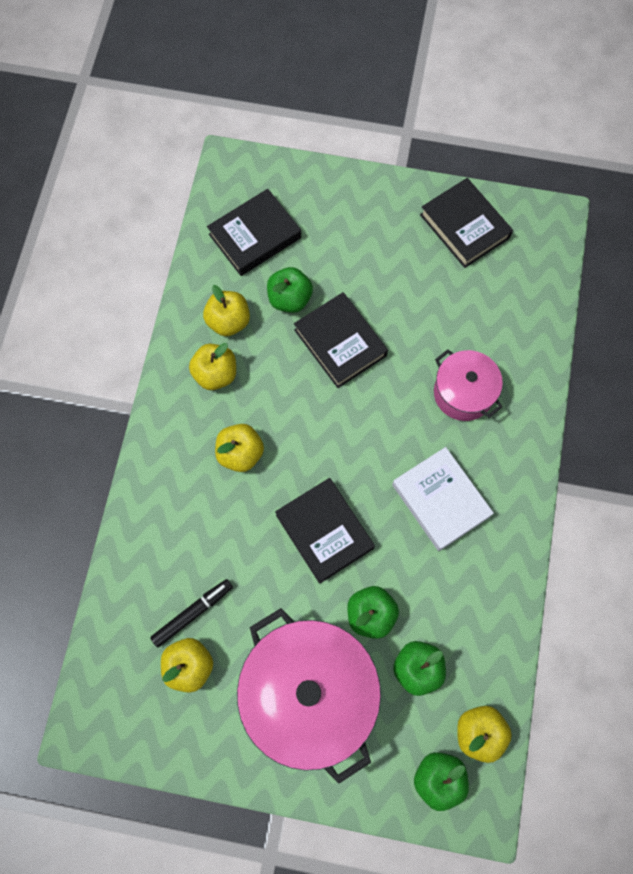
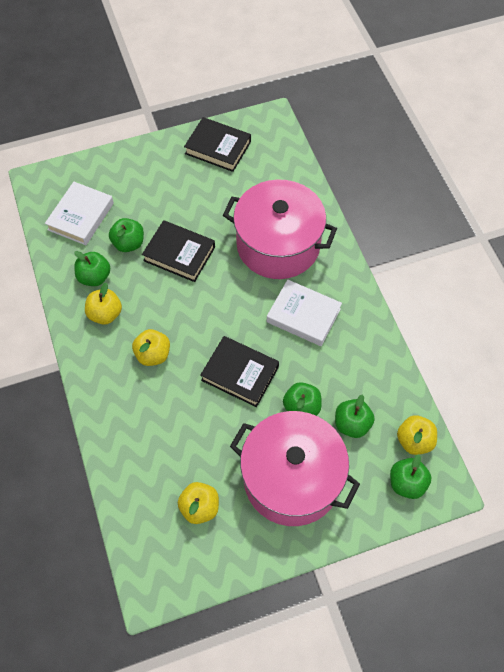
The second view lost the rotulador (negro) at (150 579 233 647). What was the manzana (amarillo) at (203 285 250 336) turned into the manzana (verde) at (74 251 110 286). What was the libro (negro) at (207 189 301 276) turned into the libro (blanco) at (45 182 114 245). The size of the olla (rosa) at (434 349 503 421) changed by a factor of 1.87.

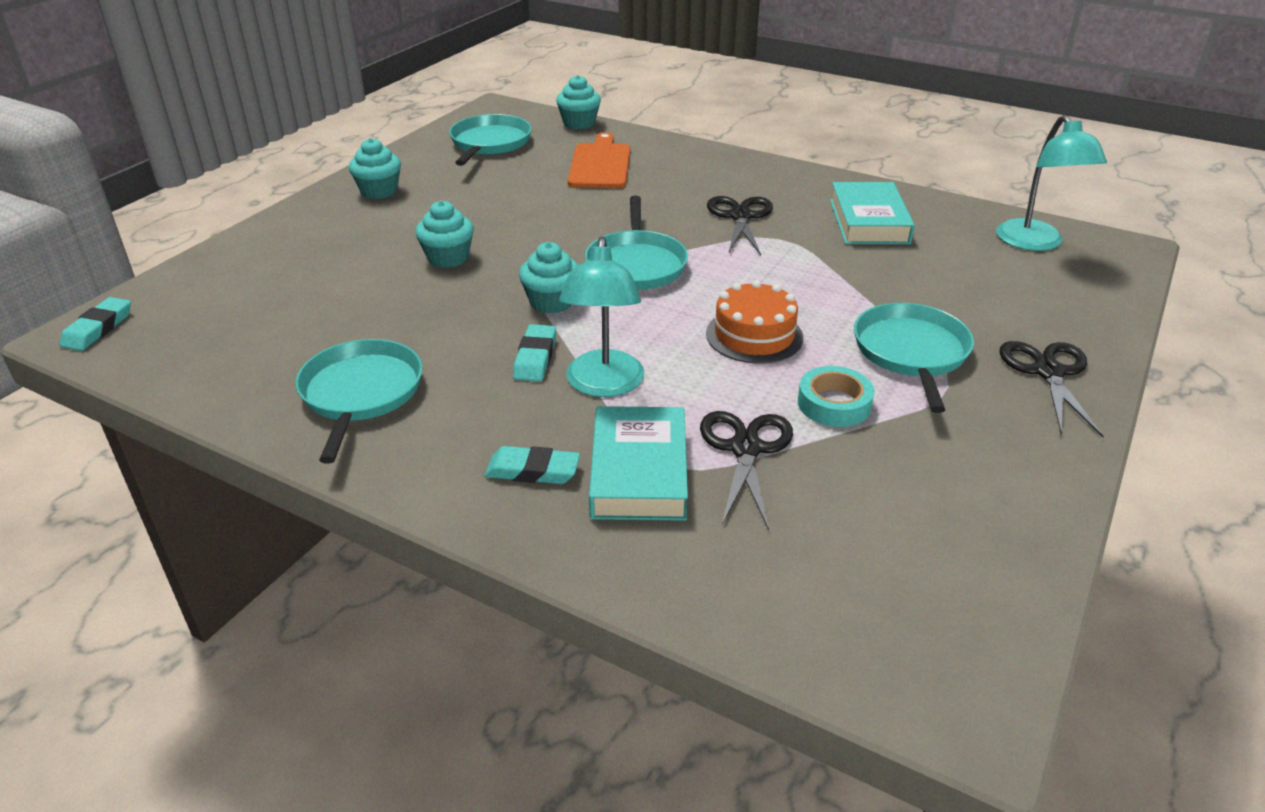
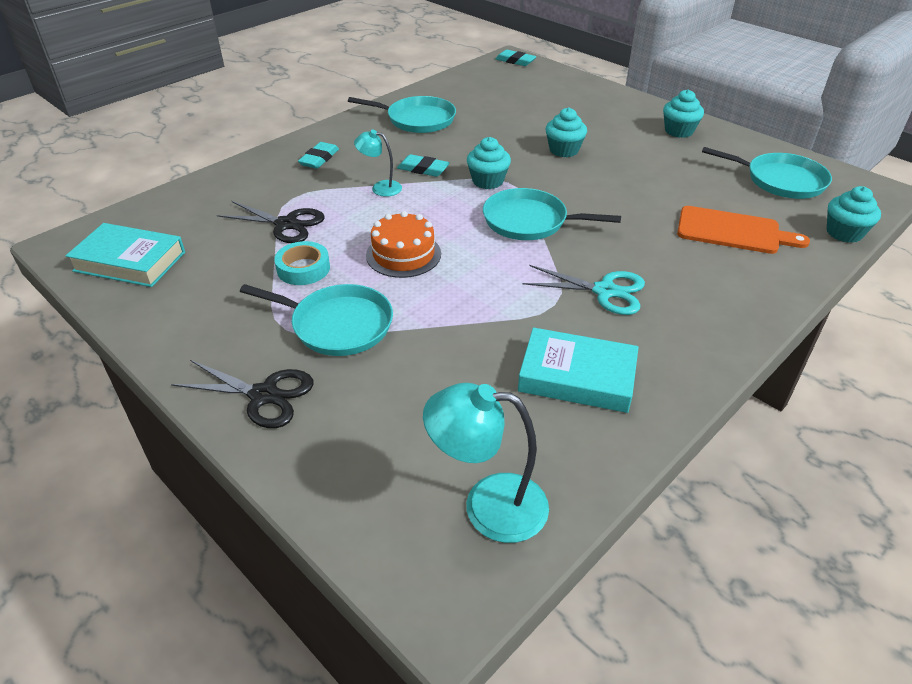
The size of the lámpara (turquesa) at (559 237 644 397) changed by a factor of 0.59. The libro (turquesa) ended up elsewhere, having gone from (589 406 688 521) to (65 223 185 287). What was the tijeras (negro) at (707 196 773 255) turned into the tijeras (turquesa) at (523 265 645 315).

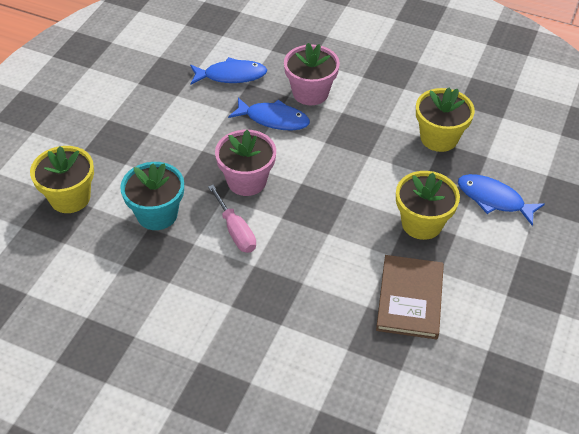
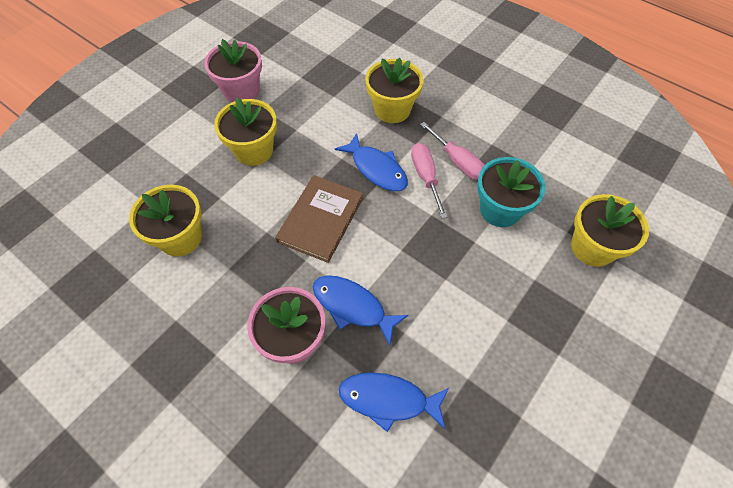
The maceta (rosa) ended up elsewhere, having gone from (215 130 276 196) to (204 39 262 103). The libro (marrón) ended up elsewhere, having gone from (376 255 444 339) to (275 175 363 263). The pez (azul) ended up elsewhere, having gone from (458 174 545 226) to (335 133 408 191). The second view gained the maceta (amarillo) at (365 58 424 123). The second view gained the destornillador (rosa) at (420 122 485 180).

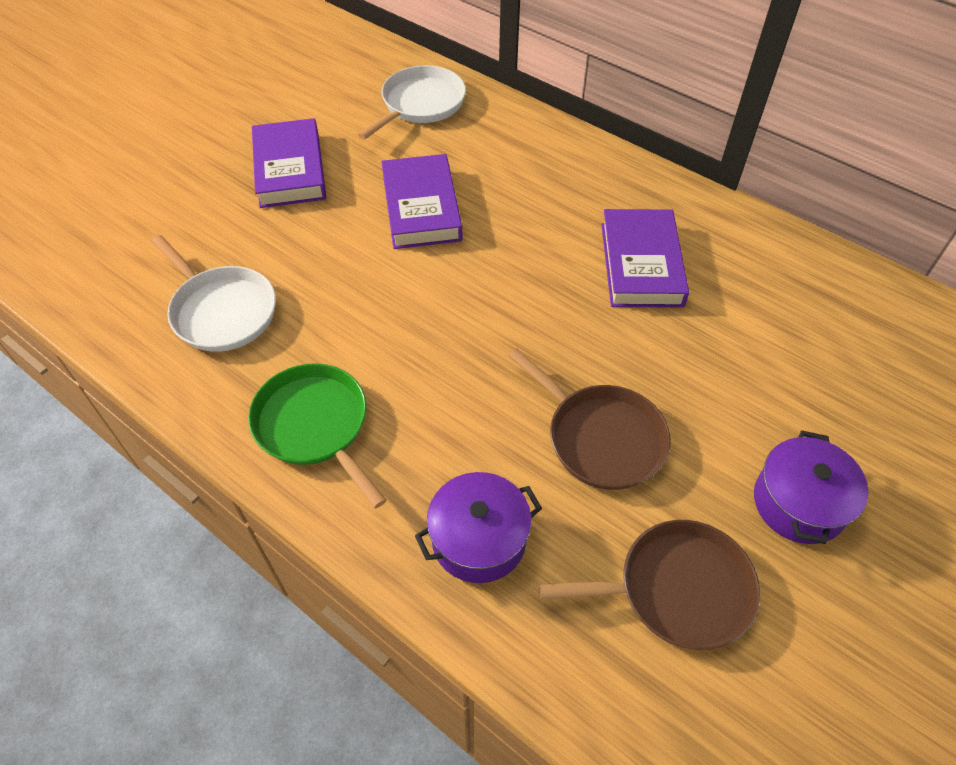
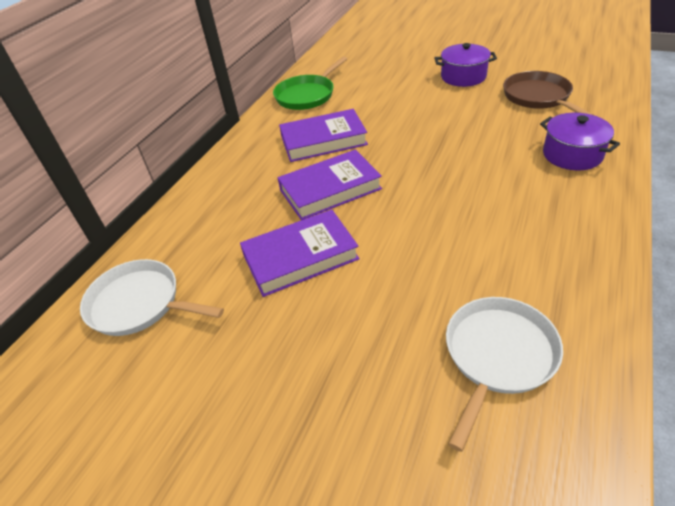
The sartén (verde) ended up elsewhere, having gone from (248 363 386 509) to (273 56 347 110). The libro (morado) ended up elsewhere, having gone from (252 118 326 208) to (278 149 382 220). The second view lost the sartén (marrón) at (508 348 671 490).

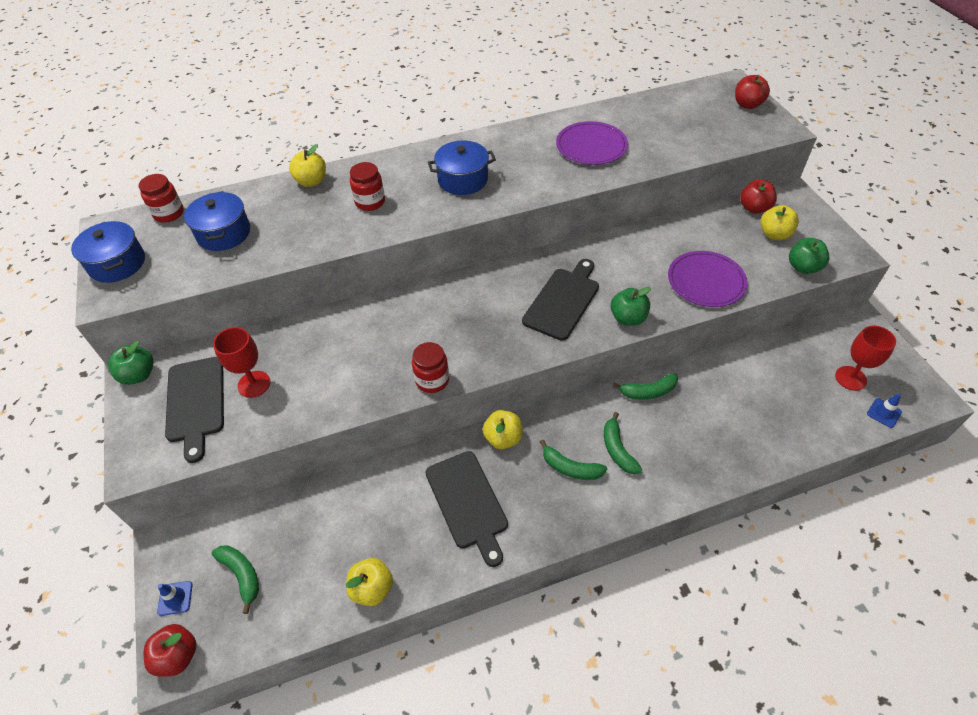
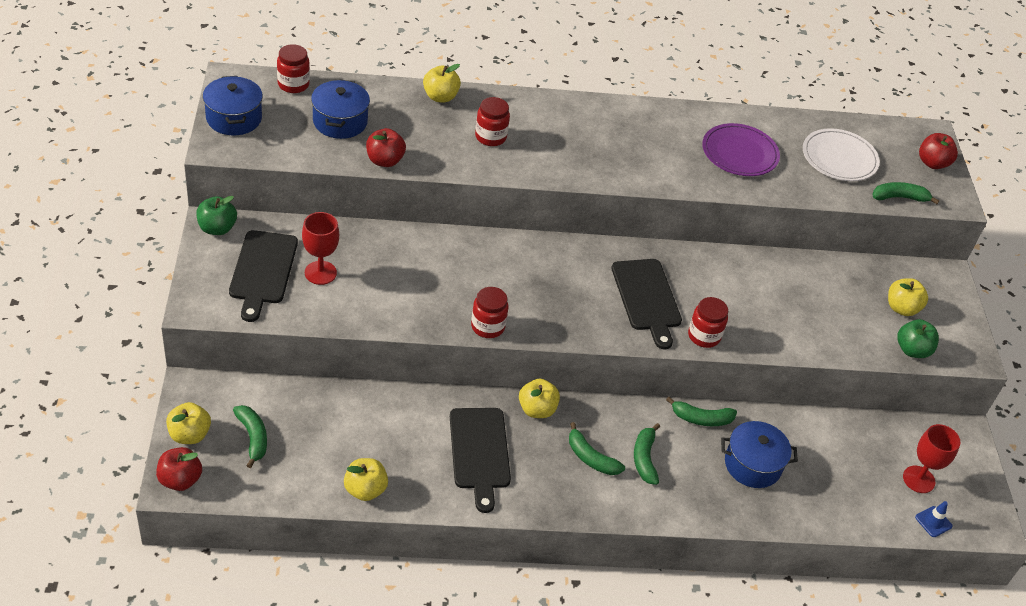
Where the cono de tráfico (azul) stood at (157 581 193 616), the manzana (amarillo) came to stand at (166 402 211 444). The olla (azul) ended up elsewhere, having gone from (428 141 496 195) to (721 421 798 488). The tabla de cortar (negro) at (522 259 599 341) ended up facing another way, 120 degrees clockwise from before. Where the manzana (verde) stood at (611 287 651 326), the tarro (rojo) came to stand at (688 297 728 348). The second view lost the plato (morado) at (668 251 748 307). The manzana (rojo) ended up elsewhere, having gone from (740 179 777 214) to (366 128 406 167). The second view gained the plato (blanco) at (803 128 880 181). The second view gained the plátano (verde) at (872 182 940 204).

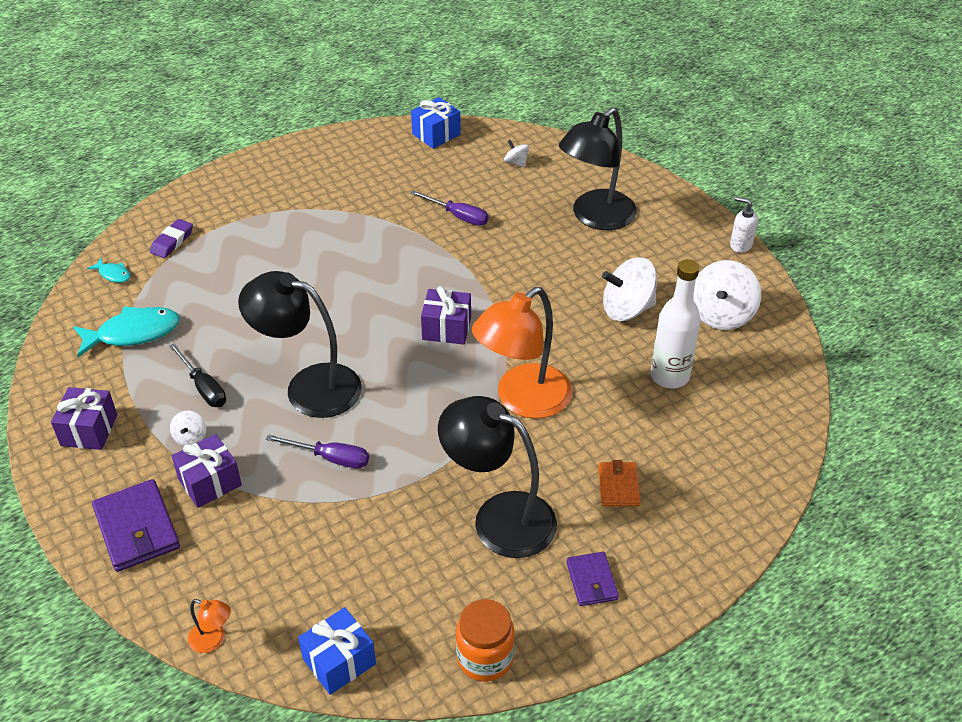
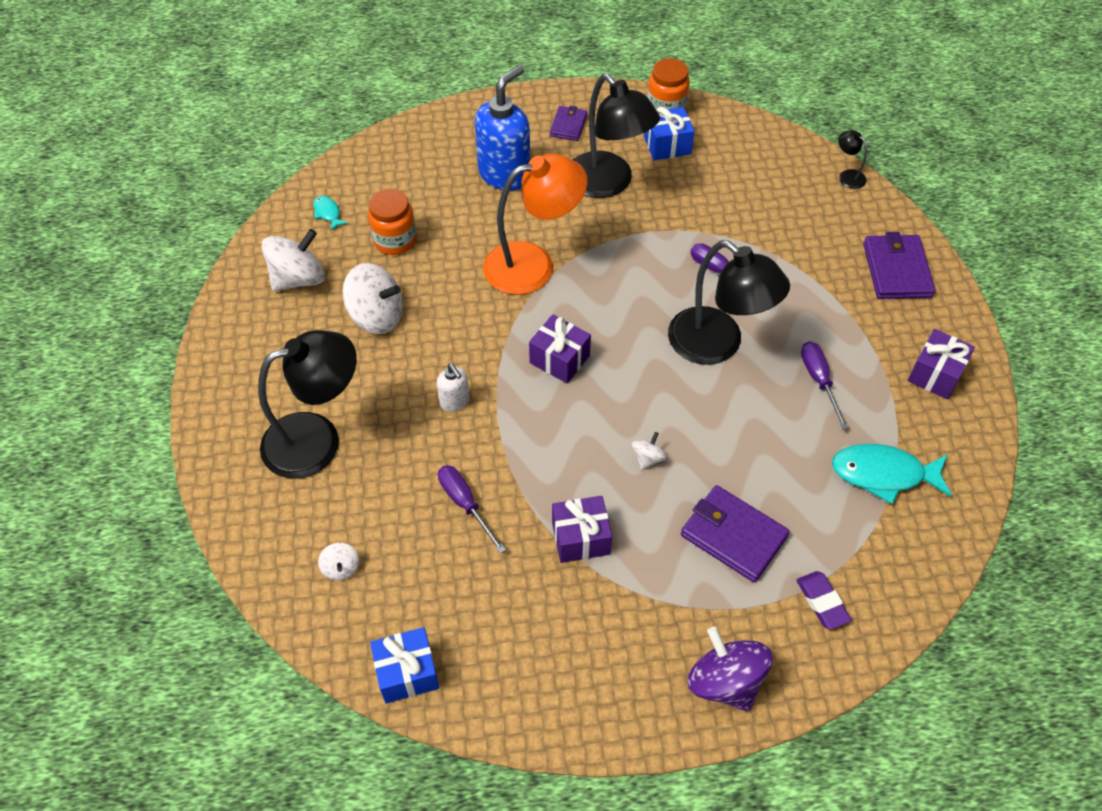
The pez (turquesa) ended up elsewhere, having gone from (87 258 131 283) to (313 196 349 231). The goma de borrar (morado) at (150 219 193 258) ended up facing another way, 75 degrees counterclockwise from before. What was the destornillador (negro) at (169 343 226 407) turned into the destornillador (morado) at (801 341 849 429). The peonza (blanco) ended up elsewhere, having gone from (170 410 206 446) to (632 432 667 470). The regalo (morado) ended up elsewhere, having gone from (171 434 242 508) to (552 496 612 563). What was the lámpara (naranja) at (188 599 231 653) turned into the lámpara (negro) at (838 130 867 189). The regalo (azul) ended up elsewhere, having gone from (298 607 376 695) to (644 107 695 160). Where the cartera (naranja) stood at (598 460 640 506), the dispensador de jabón (azul) came to stand at (475 65 530 191). Where the botella (blanco) stood at (651 259 701 388), the tarro (naranja) came to stand at (368 189 416 255). The dispensador de jabón (blanco) ended up elsewhere, having gone from (730 197 758 253) to (437 363 470 412). The second view gained the cartera (morado) at (681 485 790 582). The second view gained the peonza (morado) at (688 627 773 712).

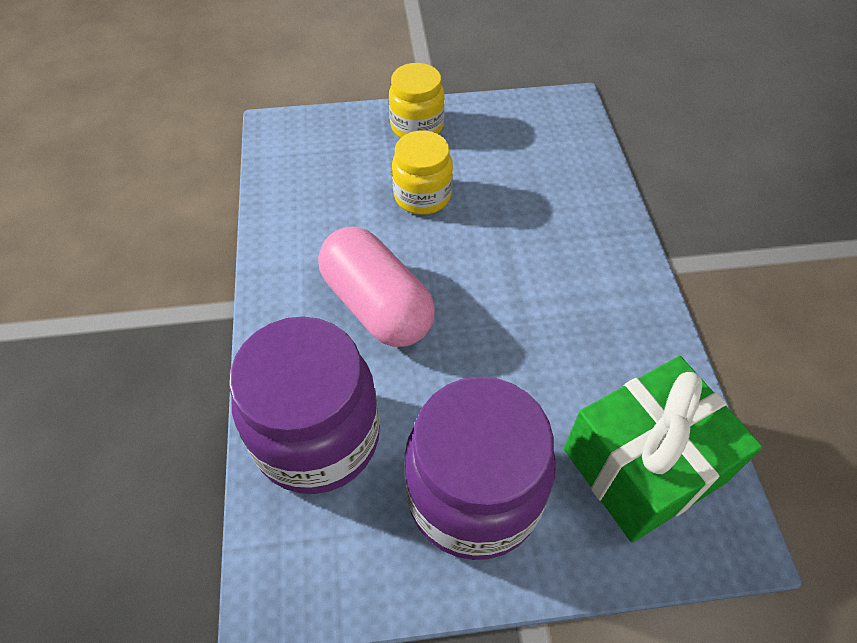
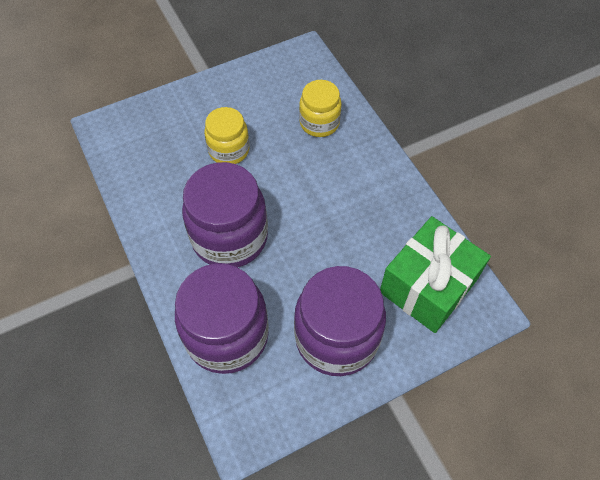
Where the cápsula (rosa) stood at (318 226 435 347), the tarro (morado) came to stand at (182 162 268 267). The tarro (amarillo) ended up elsewhere, having gone from (389 63 445 138) to (299 80 342 137).

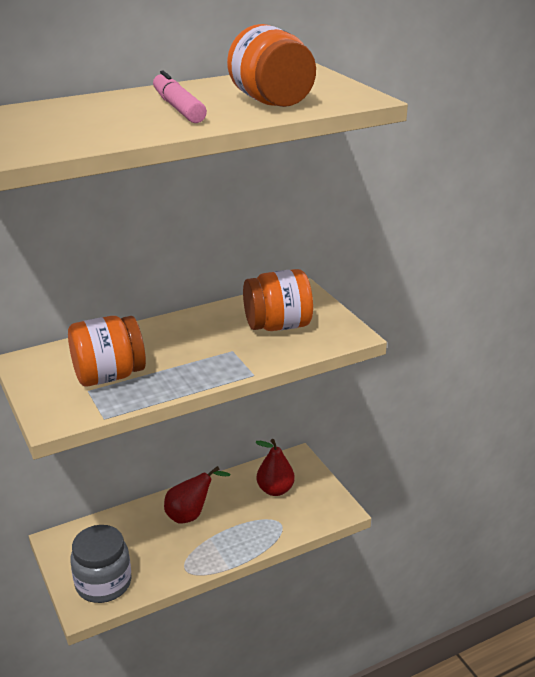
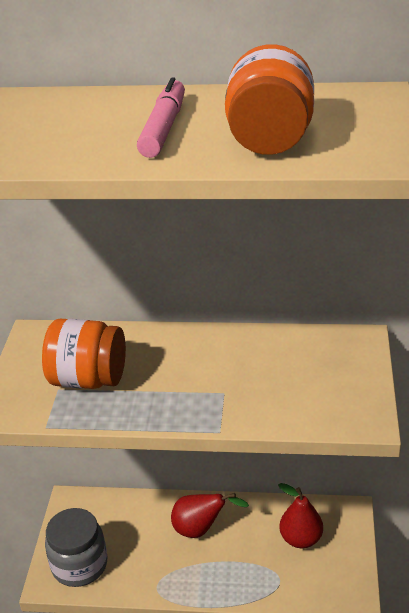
The second view lost the tarro (naranja) at (243 269 313 331).

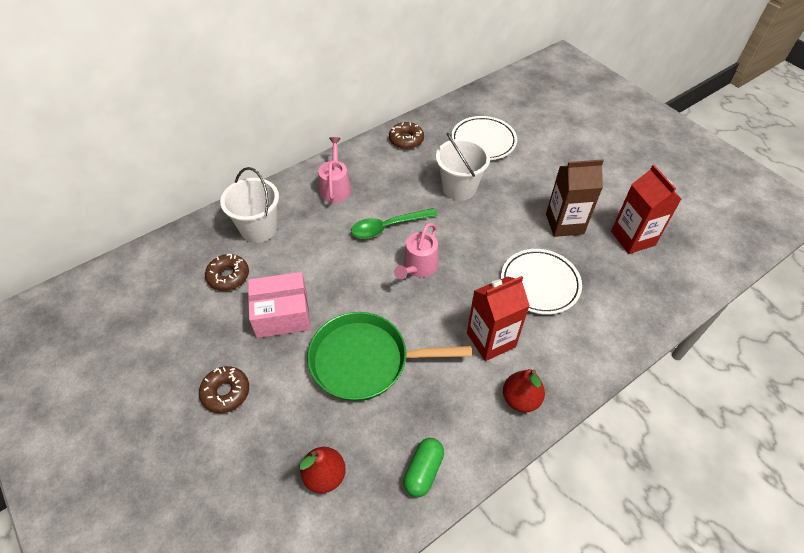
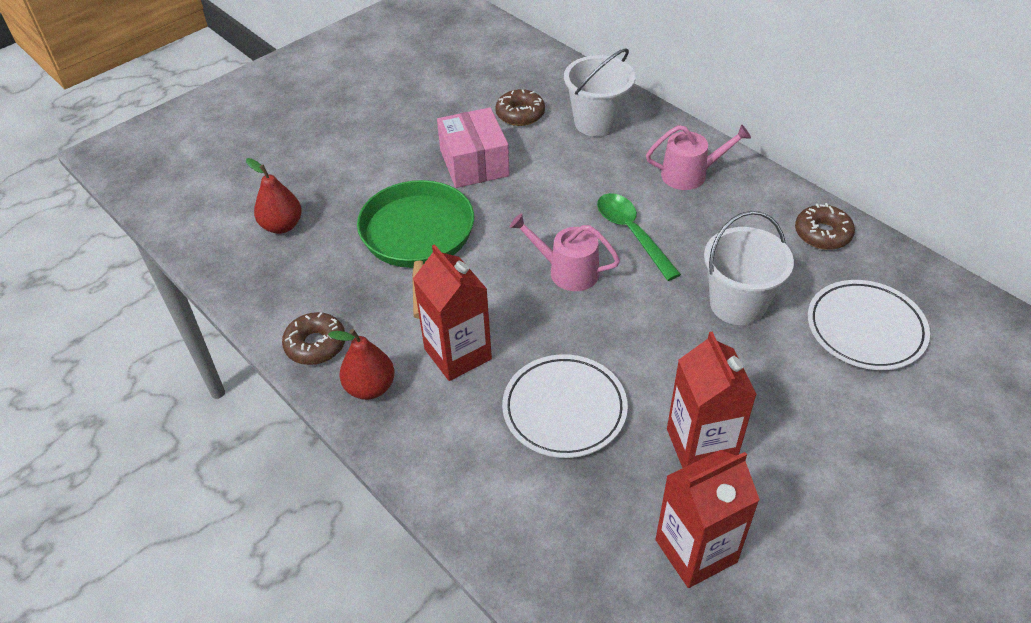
The rosquilla (marrón) ended up elsewhere, having gone from (199 366 249 413) to (282 312 345 365). The second view lost the cápsula (verde) at (403 438 444 497). What was the cartón de leche (marrón) at (546 160 604 237) turned into the cartón de leche (rojo) at (667 332 757 468).

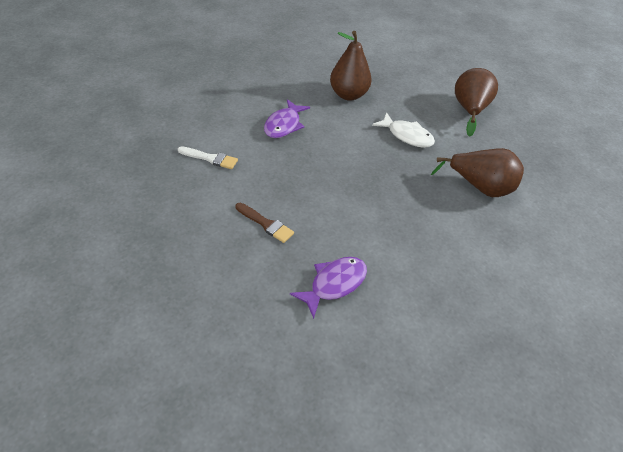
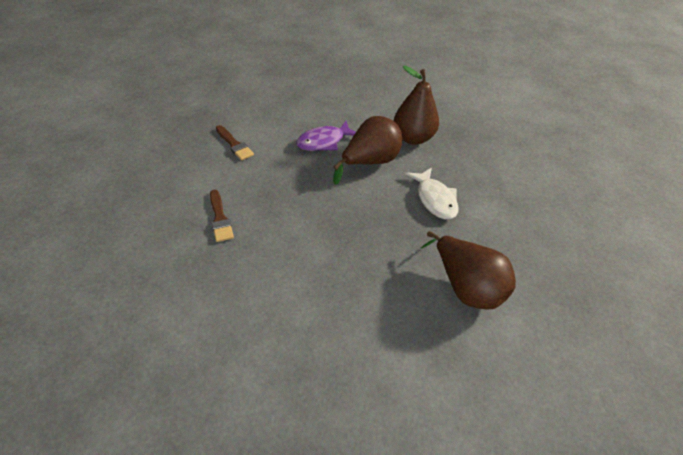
What was the pincel (blanco) at (178 146 238 169) turned into the pincel (marrón) at (216 125 254 160). The second view lost the pez (morado) at (290 257 367 319). The pera (marrón) ended up elsewhere, having gone from (455 68 498 137) to (333 116 403 185).

